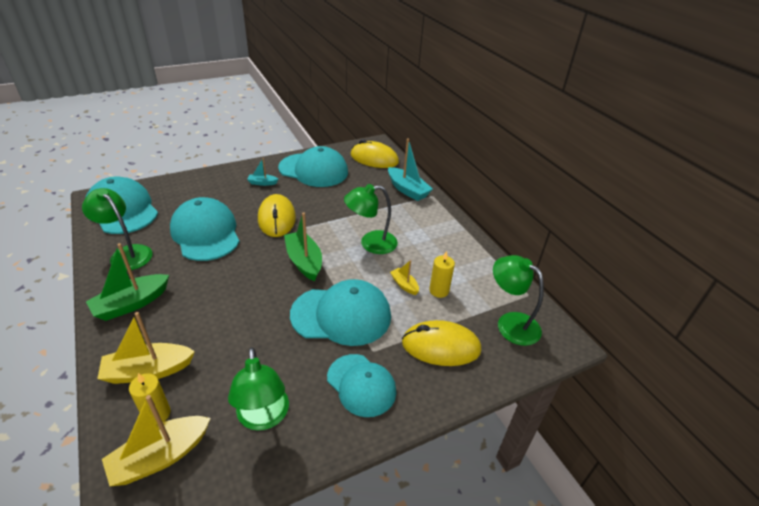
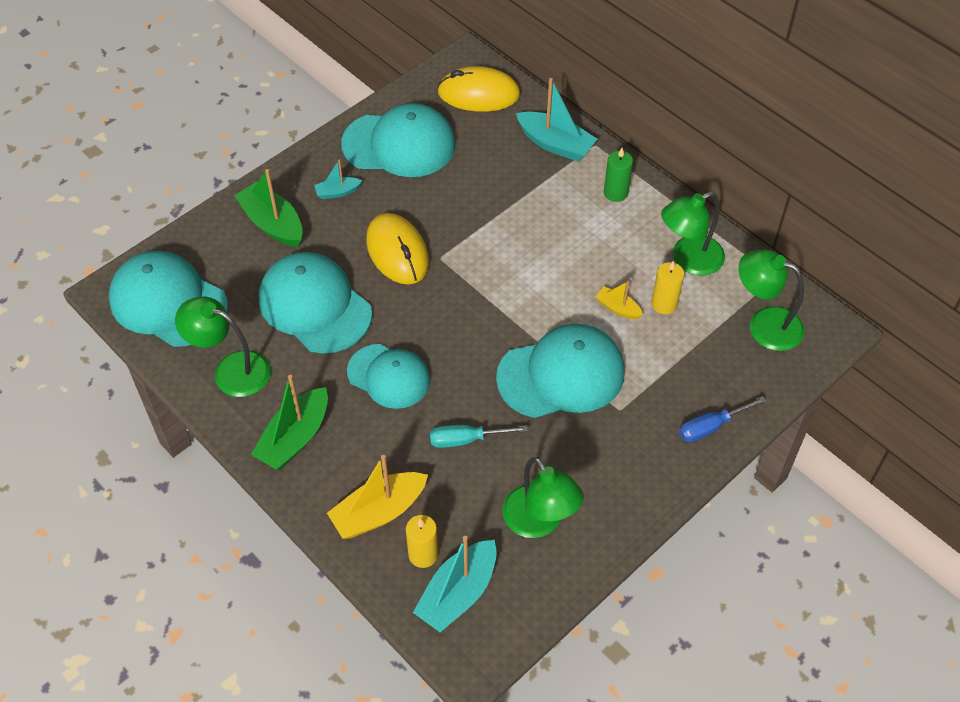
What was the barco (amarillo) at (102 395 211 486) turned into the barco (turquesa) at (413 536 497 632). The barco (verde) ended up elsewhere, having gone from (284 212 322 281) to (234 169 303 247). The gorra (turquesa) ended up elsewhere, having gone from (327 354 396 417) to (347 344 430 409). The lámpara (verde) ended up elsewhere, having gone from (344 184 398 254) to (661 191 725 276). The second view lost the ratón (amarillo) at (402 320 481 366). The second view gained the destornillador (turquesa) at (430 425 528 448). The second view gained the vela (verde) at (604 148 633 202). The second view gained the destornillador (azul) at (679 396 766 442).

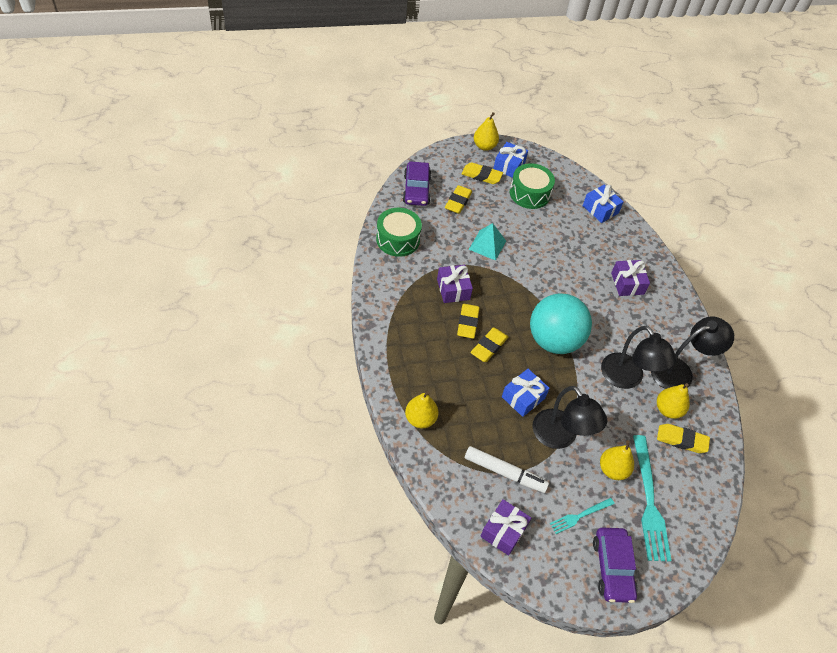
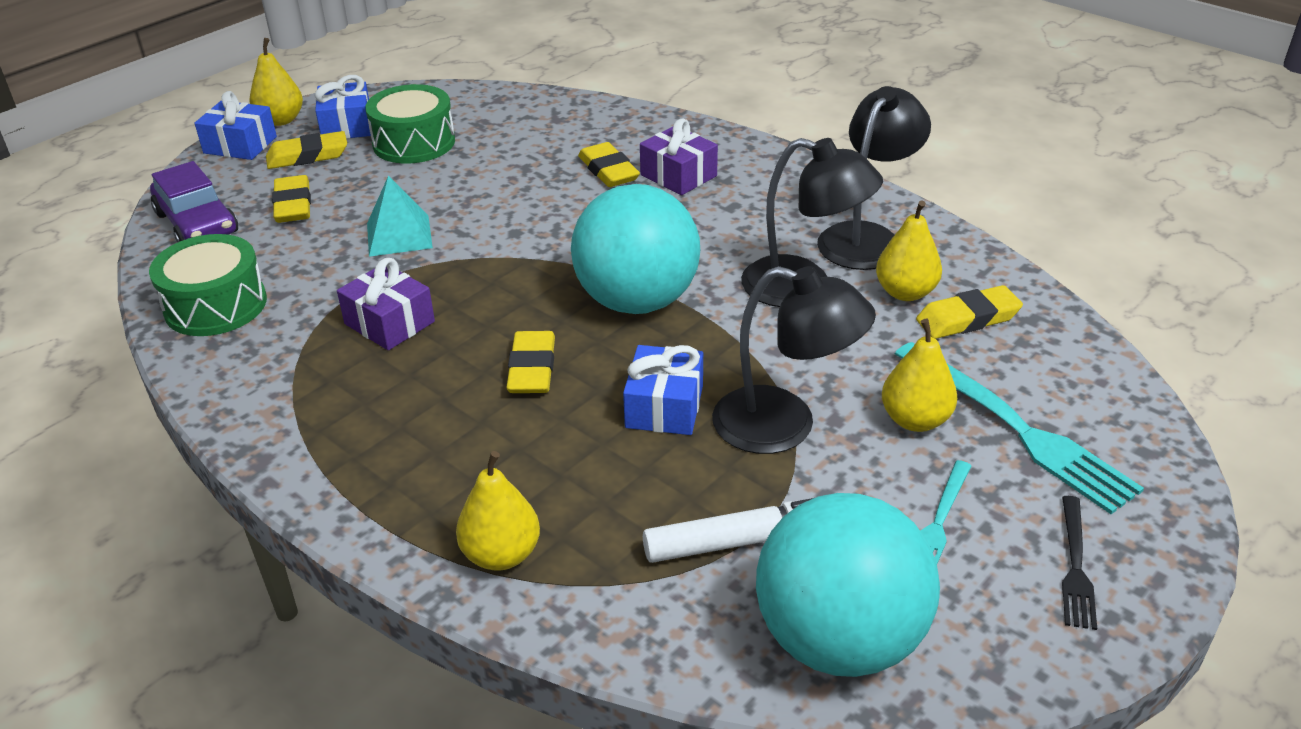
The goma de borrar (amarillo) ended up elsewhere, having gone from (457 304 480 339) to (578 142 640 187). Where the regalo (morado) stood at (480 499 531 555), the pelota (turquesa) came to stand at (756 493 940 677). The regalo (azul) ended up elsewhere, having gone from (583 185 624 223) to (195 91 277 160). Where the coche (morado) stood at (593 528 638 603), the tenedor (negro) came to stand at (1062 496 1097 630).

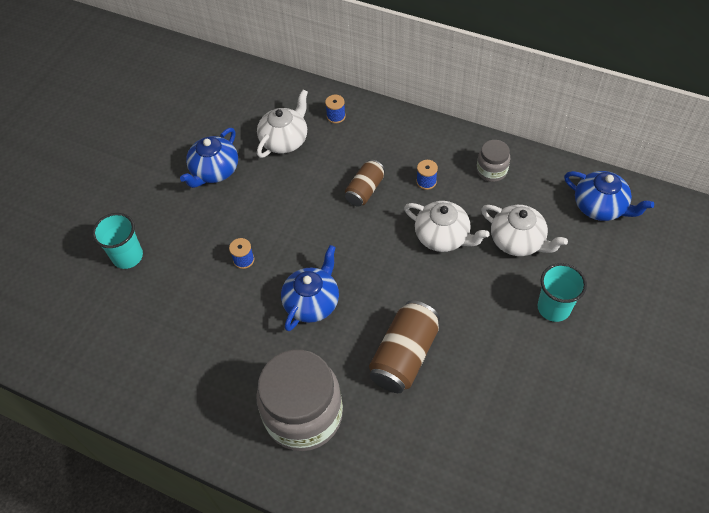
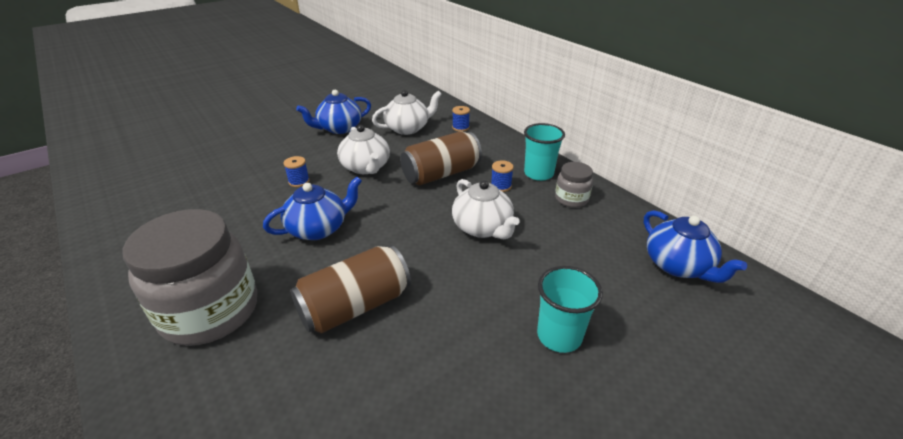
The vaso (turquesa) ended up elsewhere, having gone from (92 213 143 269) to (524 123 565 181). The size of the lata (marrón) at (345 160 385 207) changed by a factor of 1.61. The tetera (blanco) ended up elsewhere, having gone from (481 205 568 256) to (337 125 390 174).

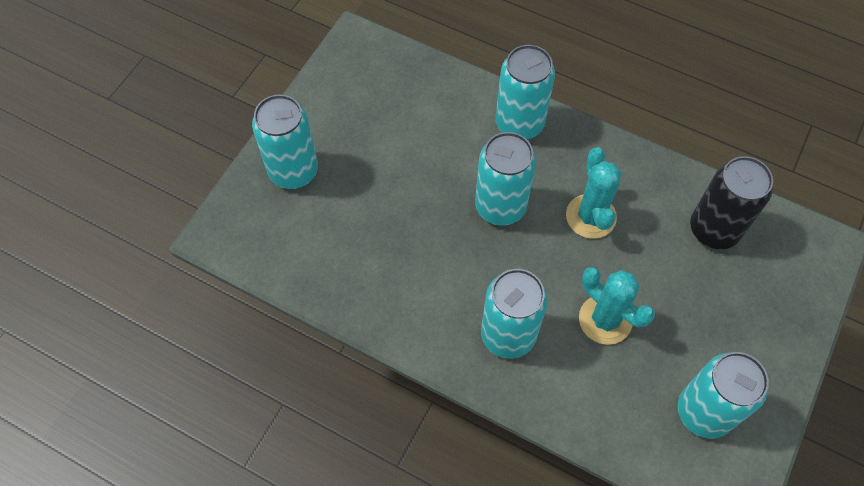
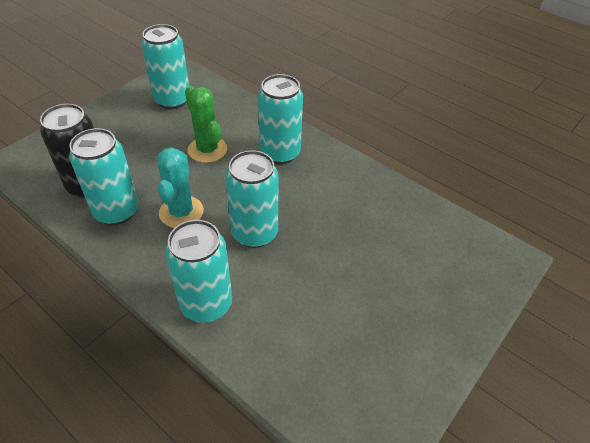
The lata (turquesa) ended up elsewhere, having gone from (252 95 318 189) to (69 128 138 225). What was the cactus (turquesa) at (579 267 655 345) turned into the cactus (verde) at (185 85 227 163).

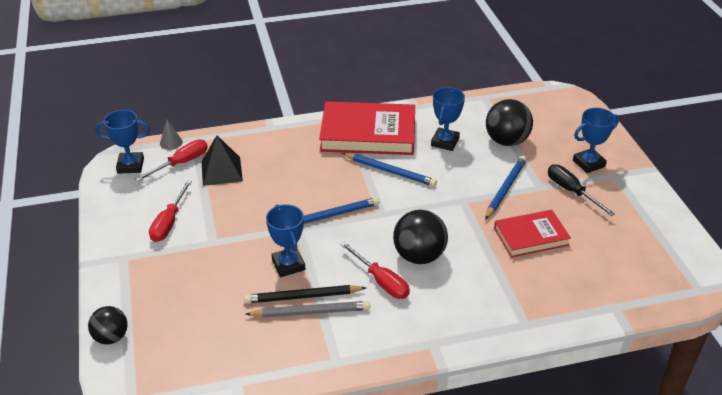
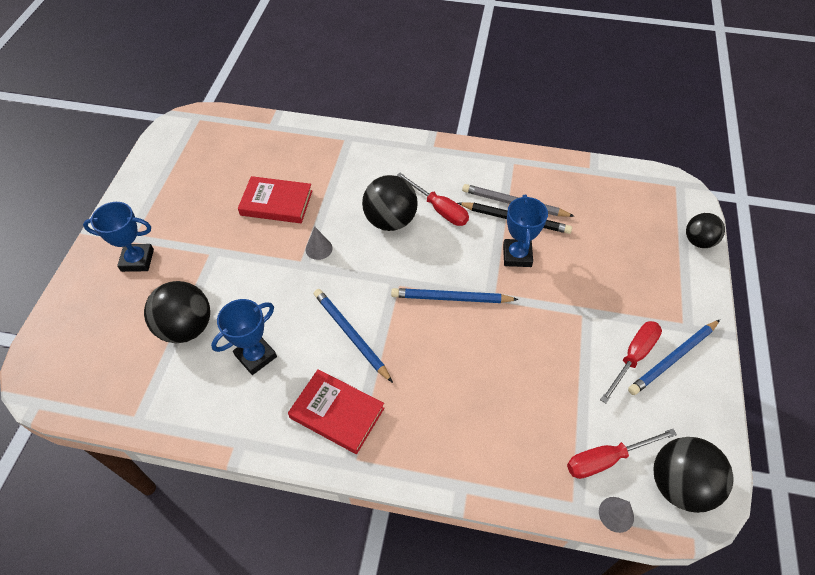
Where the trofeo (azul) stood at (95 110 150 174), the pelota (negro) came to stand at (654 437 733 513). The second view lost the pirámide (negro) at (202 135 243 186). The size of the libro (rojo) at (319 101 415 155) changed by a factor of 0.60. The destornillador (rojo) at (340 242 410 299) ended up facing another way, 150 degrees clockwise from before. The lápiz (azul) ended up elsewhere, having gone from (485 155 527 220) to (628 320 720 395). The second view lost the destornillador (negro) at (548 164 615 216). The second view gained the cono (gris) at (306 227 333 260).

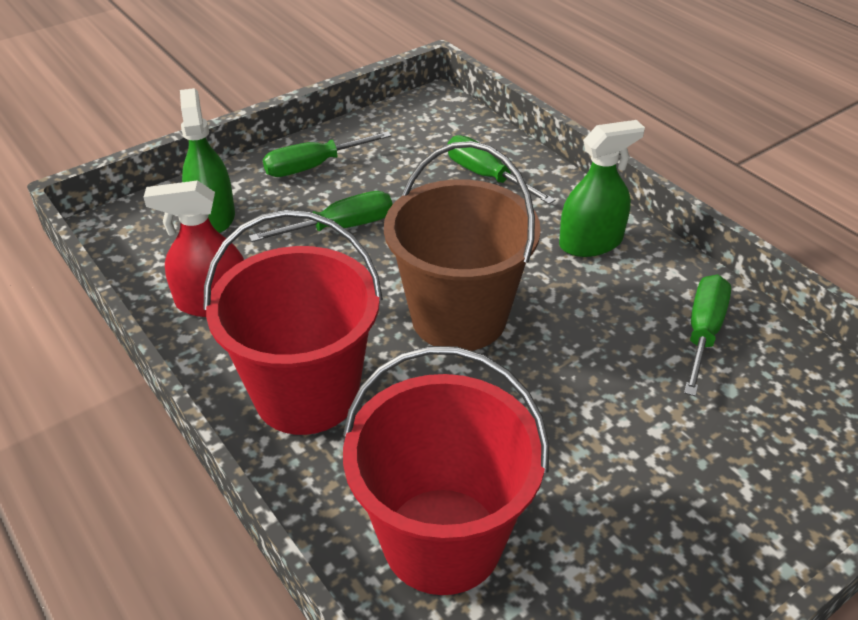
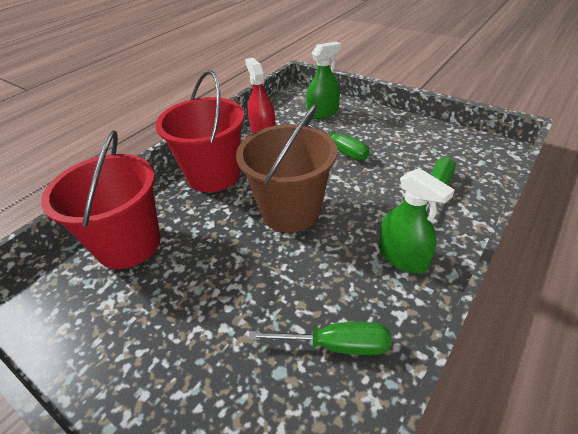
The second view lost the destornillador (verde) at (263 131 392 177).

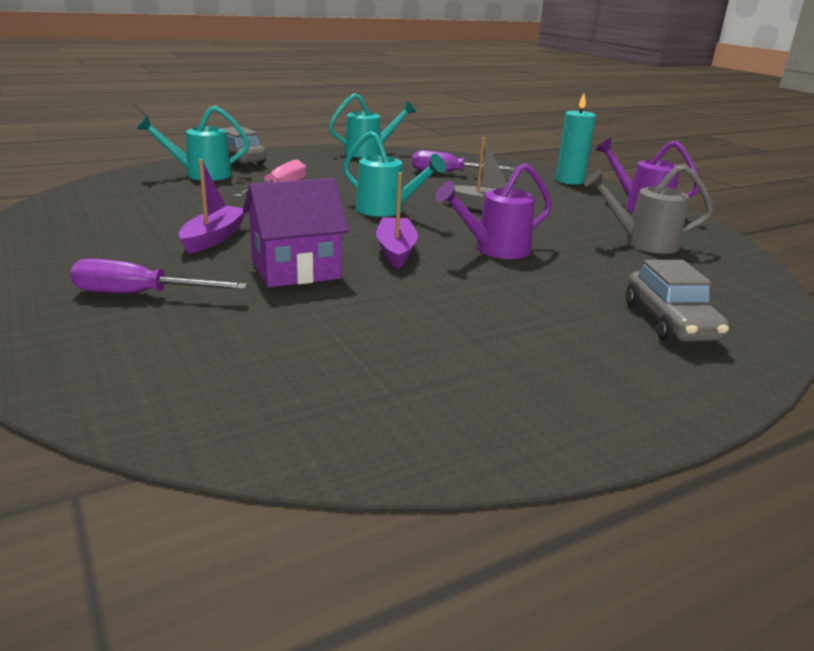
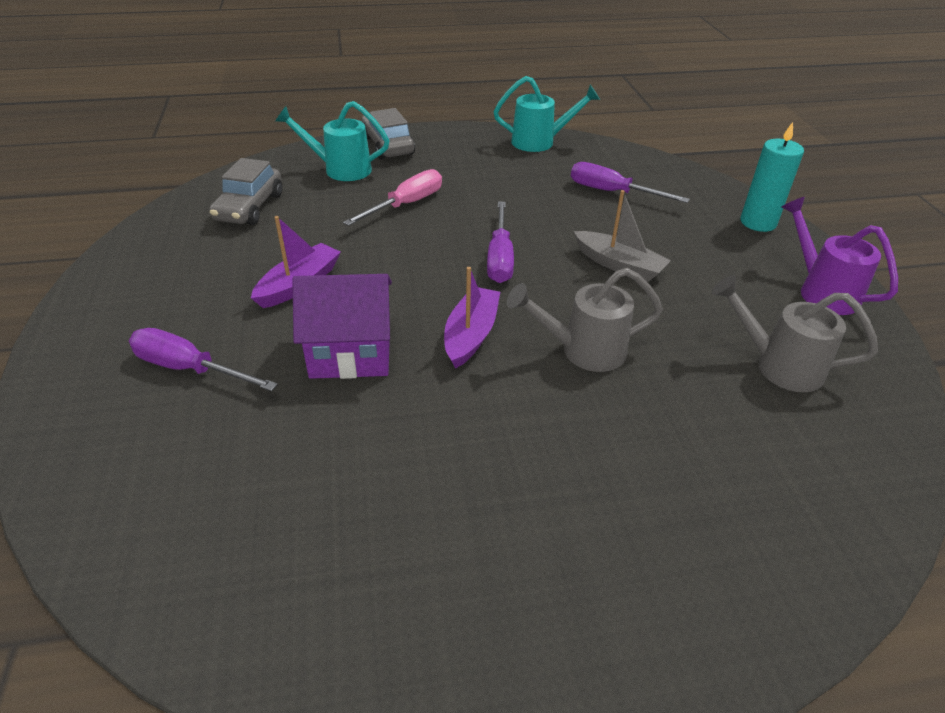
Where the regadera (turquesa) stood at (343 131 446 217), the destornillador (morado) came to stand at (487 201 514 283). What was the regadera (morado) at (435 163 552 259) turned into the regadera (gris) at (507 268 663 372). The coche (gris) ended up elsewhere, having gone from (626 260 729 343) to (210 158 283 225).

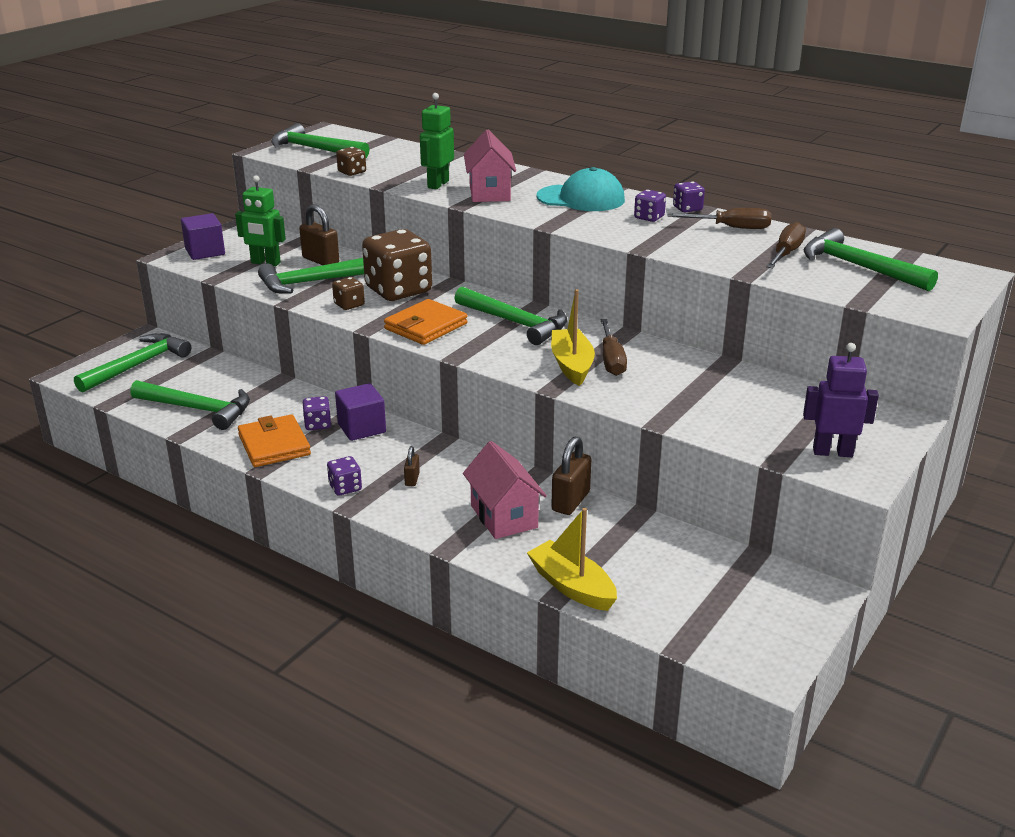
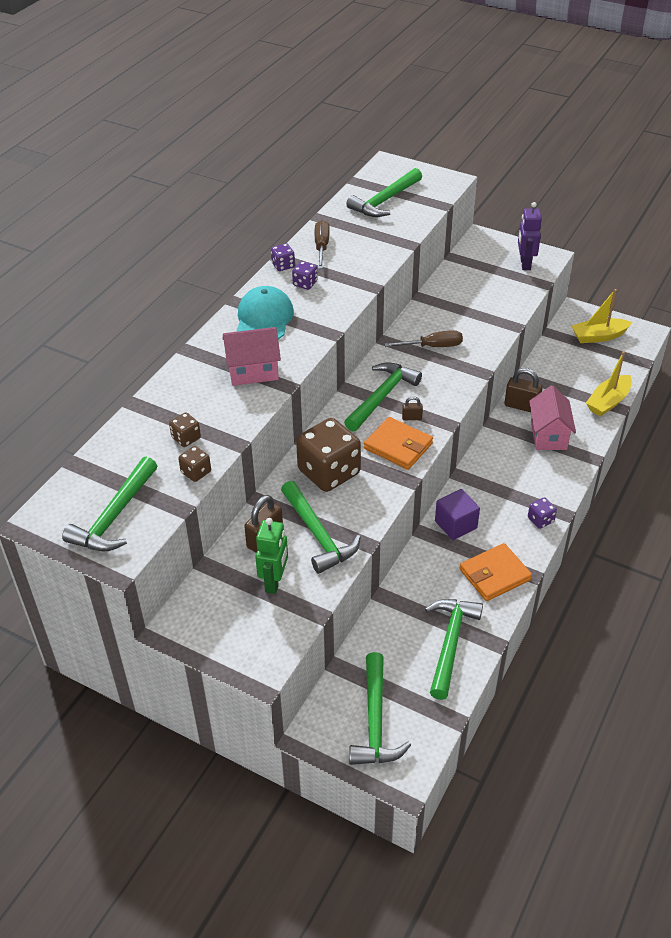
The martillo (verde) at (74 333 191 393) ended up facing another way, 120 degrees counterclockwise from before. The second view lost the cubo (morado) at (181 213 225 260). The second view lost the dado (morado) at (303 396 331 430). The dado (marrón) ended up elsewhere, having gone from (332 277 365 310) to (169 413 201 447). The candado (marrón) ended up elsewhere, having gone from (404 446 420 486) to (402 397 423 420). The second view lost the robot (verde) at (420 93 454 189). The casa (rosa) at (463 441 547 539) ended up facing another way, 60 degrees counterclockwise from before. The barco (amarillo) ended up elsewhere, having gone from (551 289 595 386) to (571 289 632 343). The second view lost the destornillador (marrón) at (766 222 806 268).

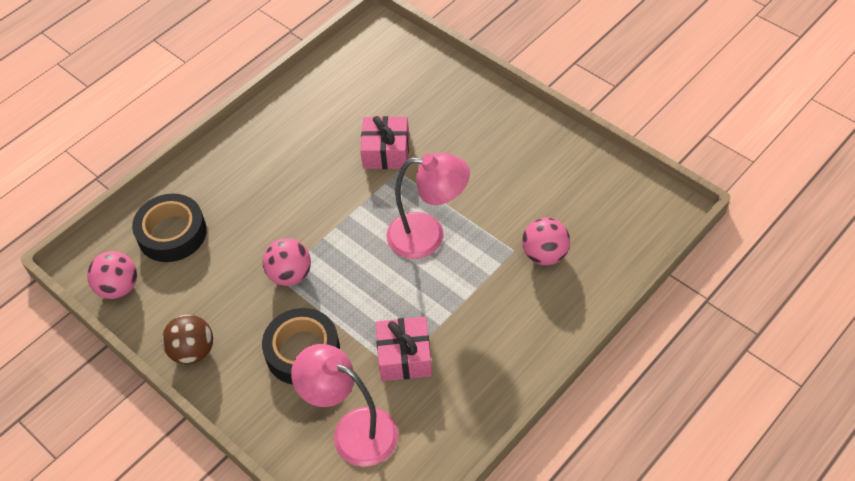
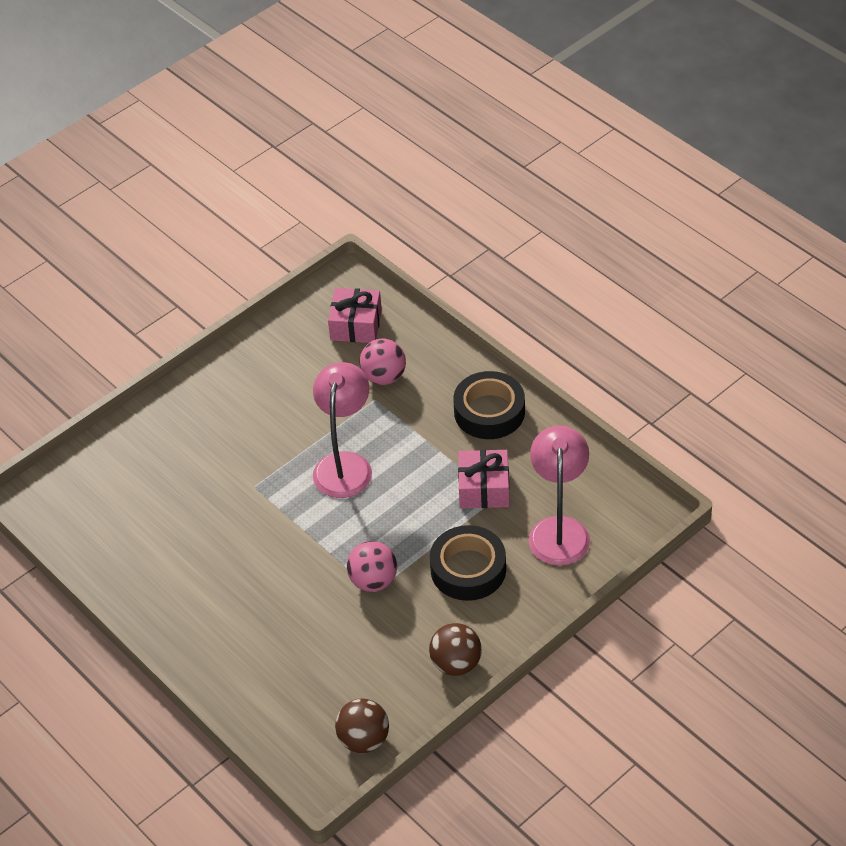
What was the pelota (rosa) at (87 251 137 299) turned into the pelota (marrón) at (335 699 389 753). The cinta adhesiva (negro) ended up elsewhere, having gone from (132 194 207 262) to (453 371 525 439). The lámpara (rosa) at (291 344 398 466) ended up facing another way, 150 degrees clockwise from before. The regalo (rosa) ended up elsewhere, having gone from (360 116 409 169) to (328 288 382 343).

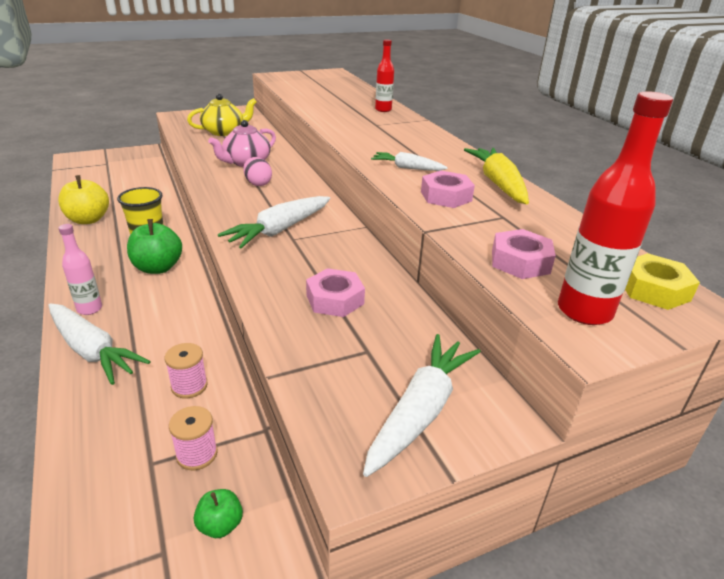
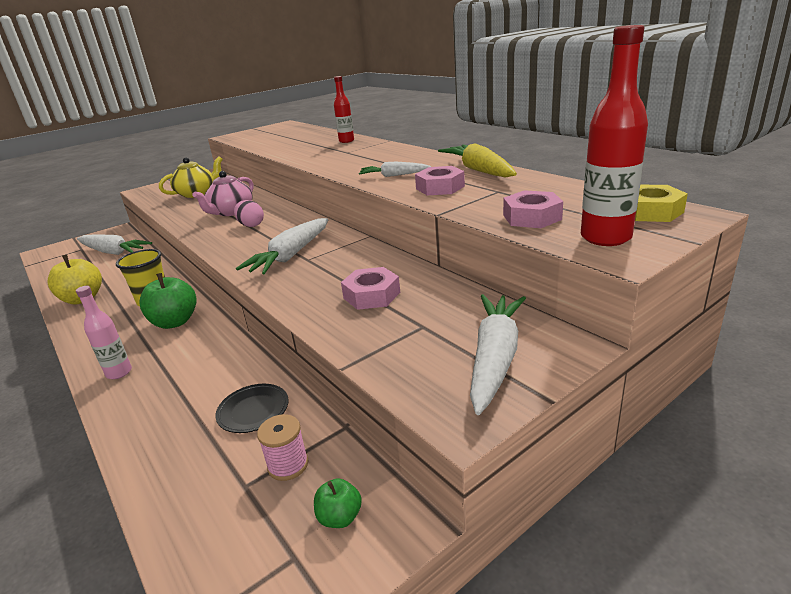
The zanahoria (blanco) ended up elsewhere, having gone from (48 303 151 385) to (77 234 152 255). Where the carrete (rosa) stood at (165 343 208 398), the plato (negro) came to stand at (215 384 289 433).

